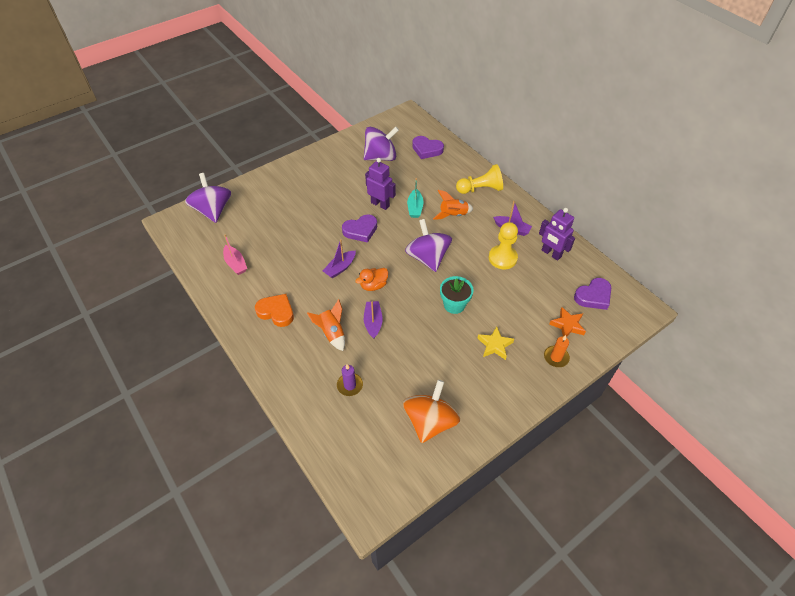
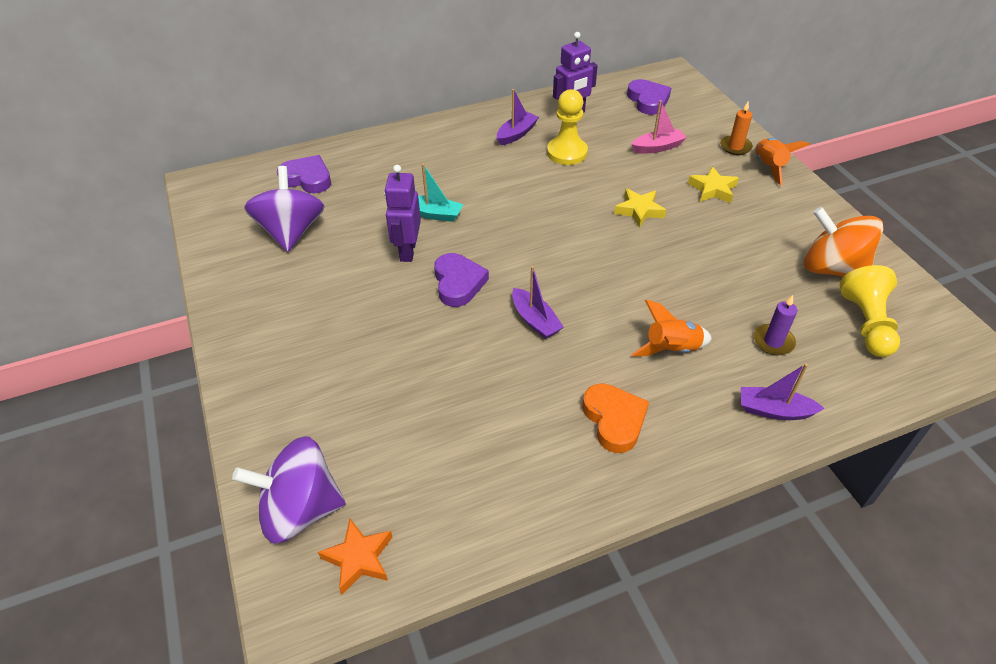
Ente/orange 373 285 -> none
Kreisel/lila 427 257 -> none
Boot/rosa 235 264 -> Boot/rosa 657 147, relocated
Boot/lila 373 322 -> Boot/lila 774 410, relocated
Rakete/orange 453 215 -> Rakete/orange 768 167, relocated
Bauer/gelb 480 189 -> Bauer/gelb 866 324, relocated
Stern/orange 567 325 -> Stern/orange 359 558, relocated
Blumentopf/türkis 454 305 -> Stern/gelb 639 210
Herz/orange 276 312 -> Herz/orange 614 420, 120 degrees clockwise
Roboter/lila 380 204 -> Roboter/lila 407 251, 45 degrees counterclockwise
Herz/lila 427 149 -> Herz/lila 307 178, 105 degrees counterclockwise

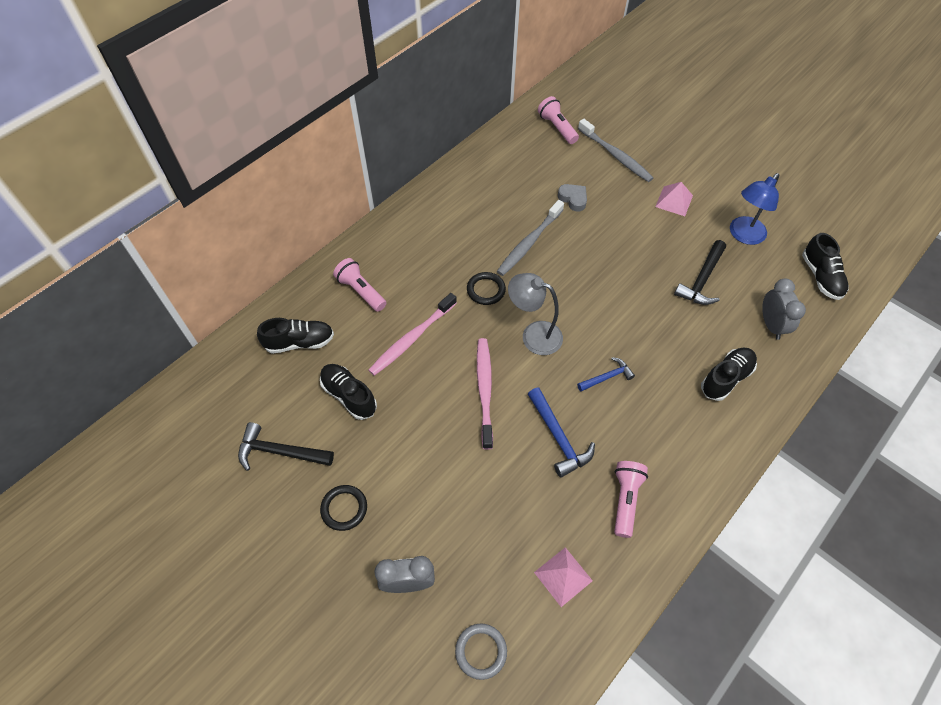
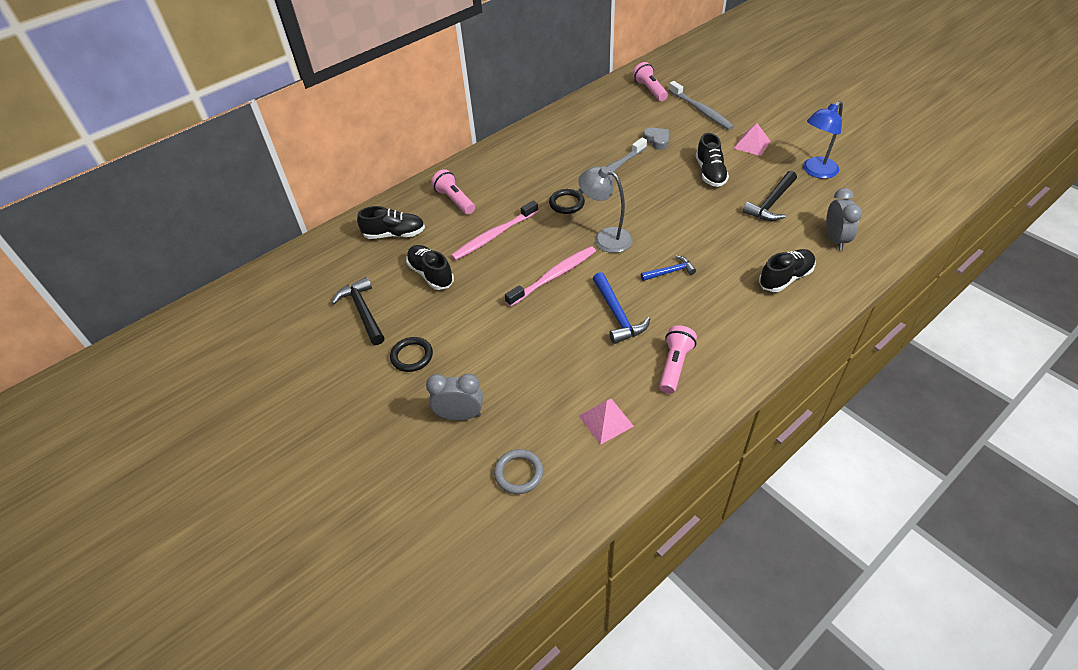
Schuh/schwarz 820 277 -> Schuh/schwarz 710 173, relocated
Hammer/schwarz 280 452 -> Hammer/schwarz 363 311, 45 degrees clockwise
Zahnbürste/rosa 484 390 -> Zahnbürste/rosa 554 276, 45 degrees clockwise

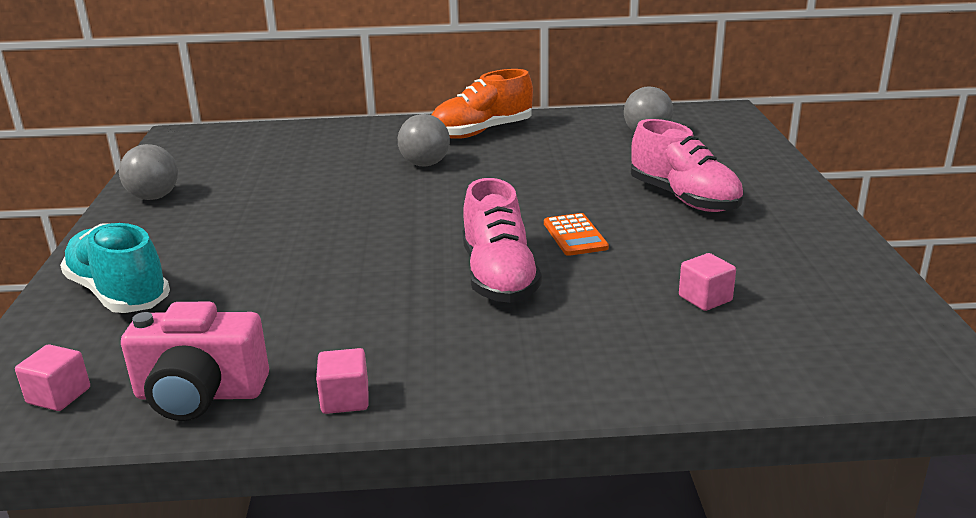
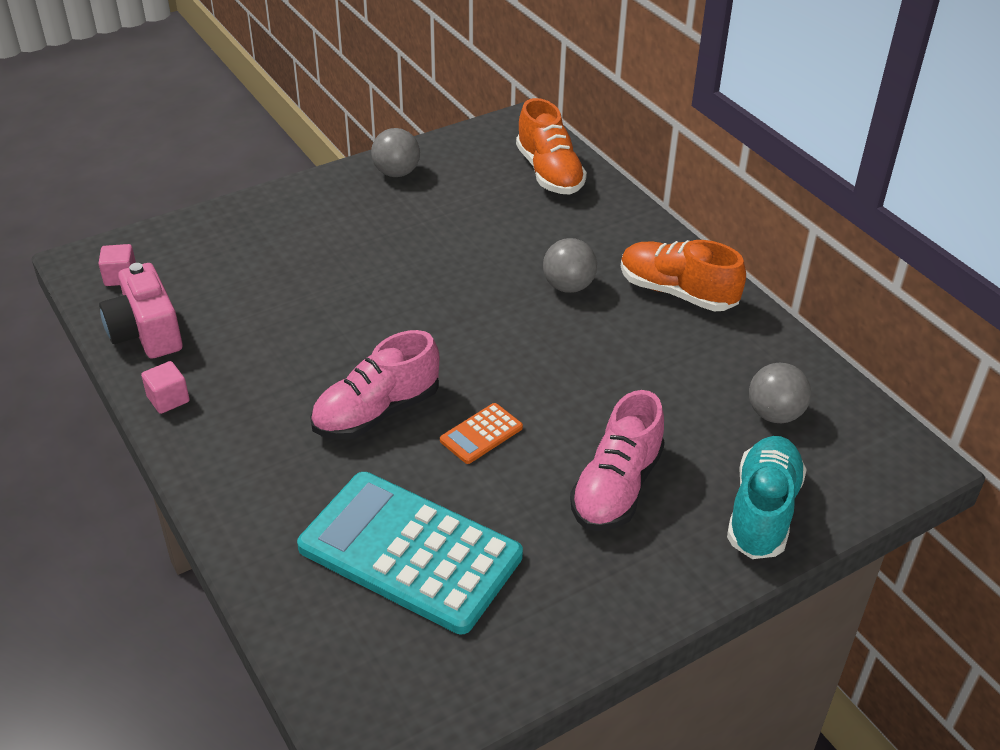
none -> Schuh/orange 549 173
Schuh/türkis 119 293 -> Schuh/türkis 762 511, relocated
Kubus/rosa 705 298 -> Taschenrechner/türkis 410 552

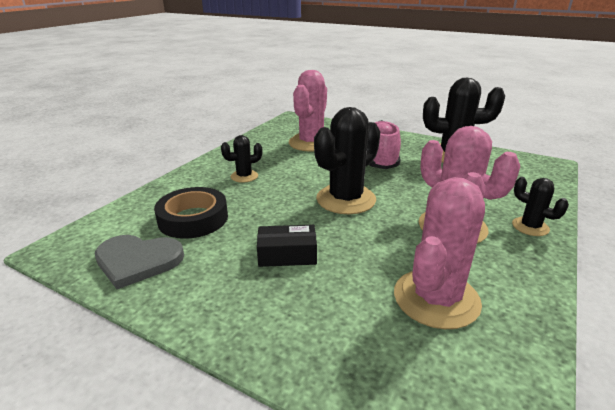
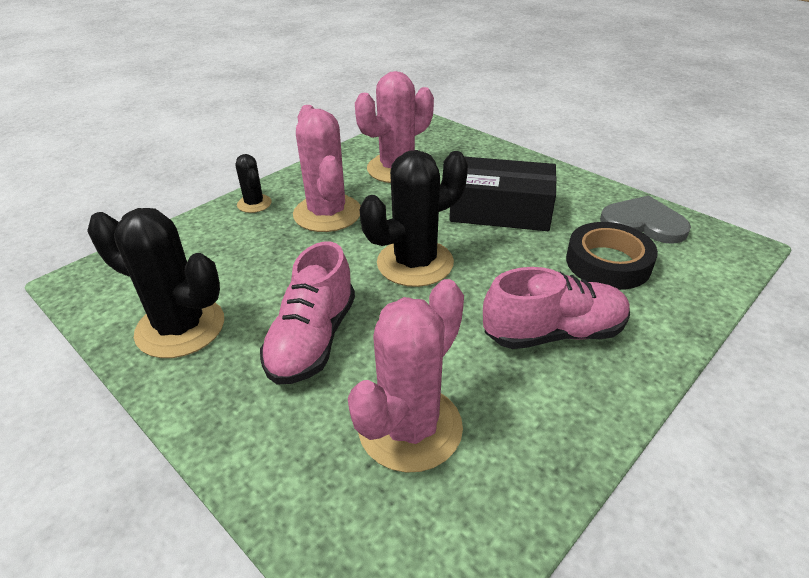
Kaktus/schwarz 244 176 -> Schuh/rosa 553 333
Schachtel/schwarz 287 255 -> Schachtel/schwarz 500 210, x1.82

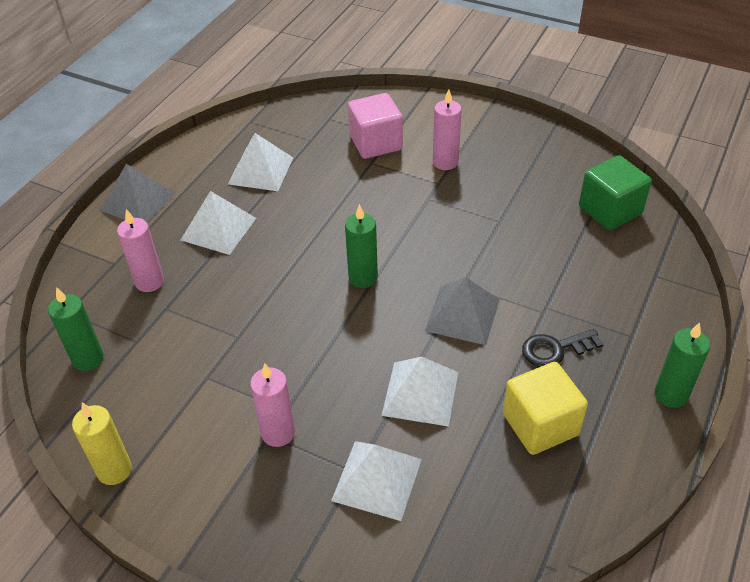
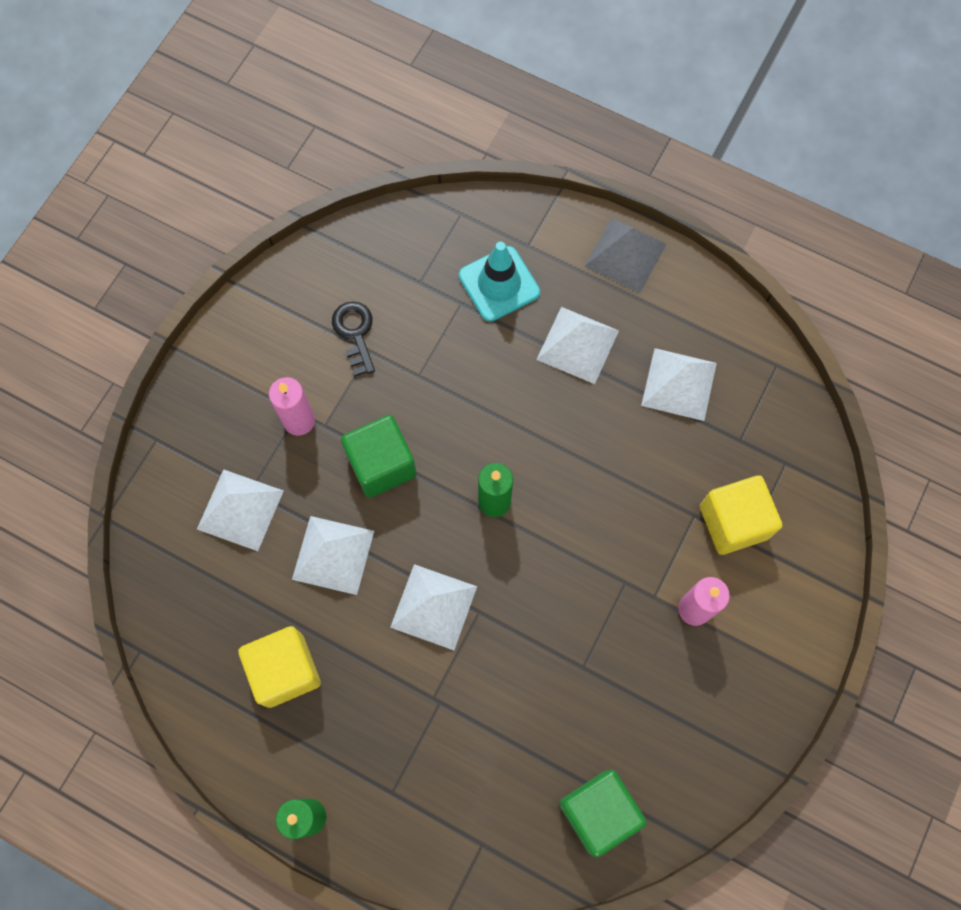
Kerze/grün 88 359 -> none
Kerze/gelb 114 470 -> none
none -> Kubus/grün 381 464
Schlüssel/schwarz 555 349 -> Schlüssel/schwarz 355 333, relocated
Kerze/rosa 149 282 -> Leitkegel/türkis 499 284
Kubus/rosa 375 143 -> Kubus/gelb 733 522
Pyramide/grau 462 315 -> Pyramide/weiß 433 607

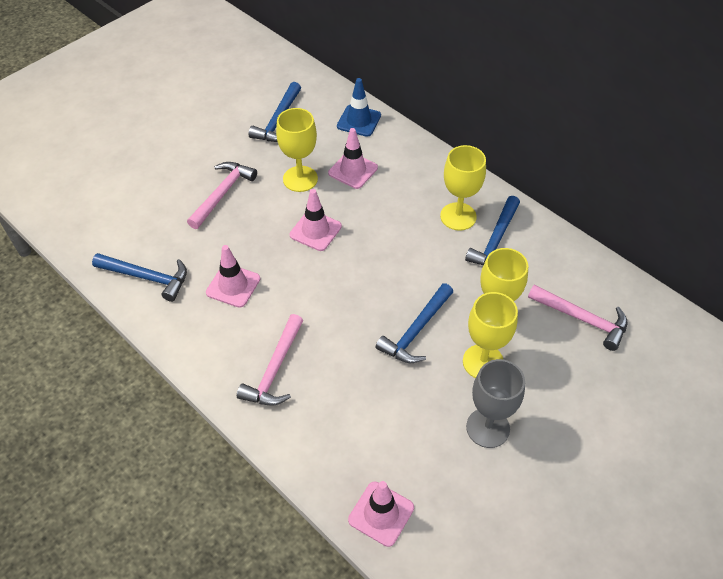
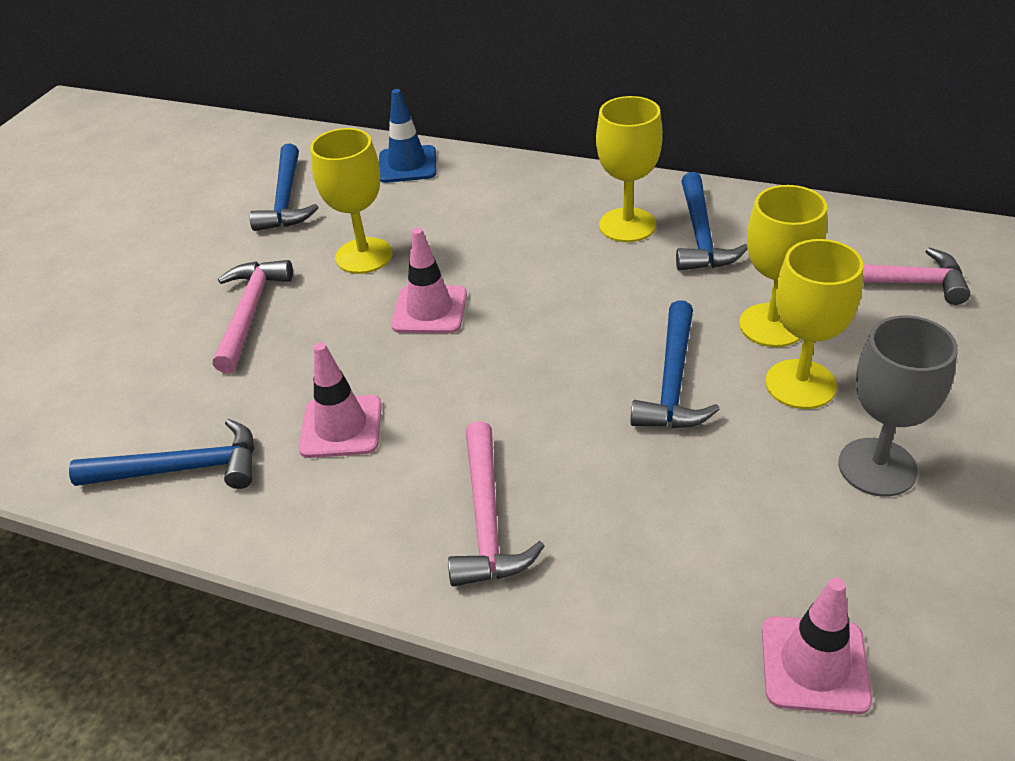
Leitkegel/rosa 353 170 -> none

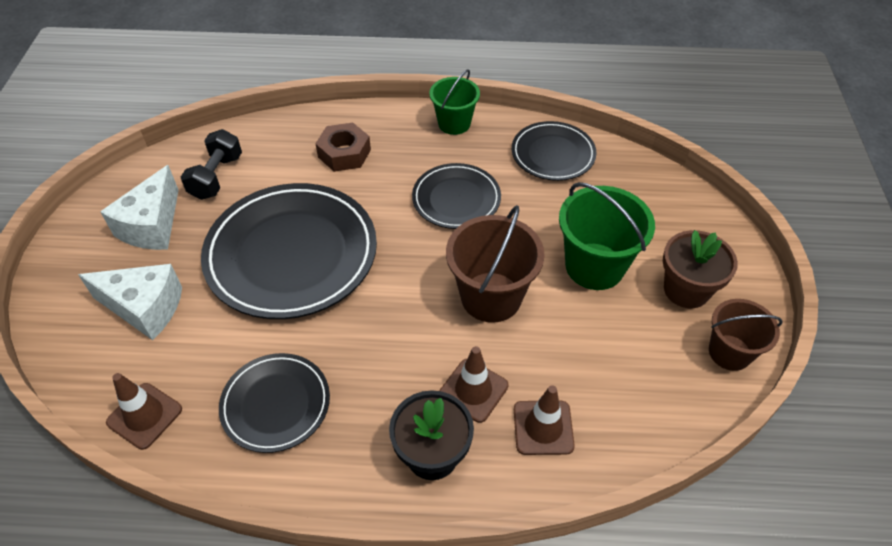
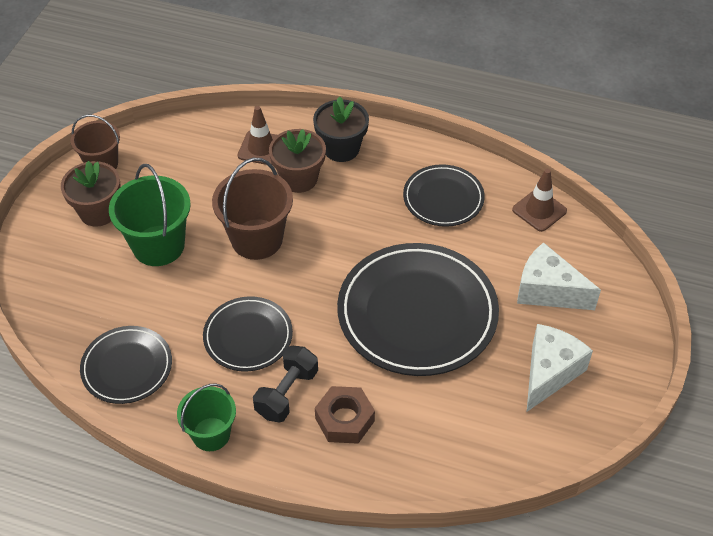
Hantel/schwarz 216 177 -> Hantel/schwarz 287 393, relocated
Leitkegel/braun 473 390 -> Blumentopf/braun 299 178

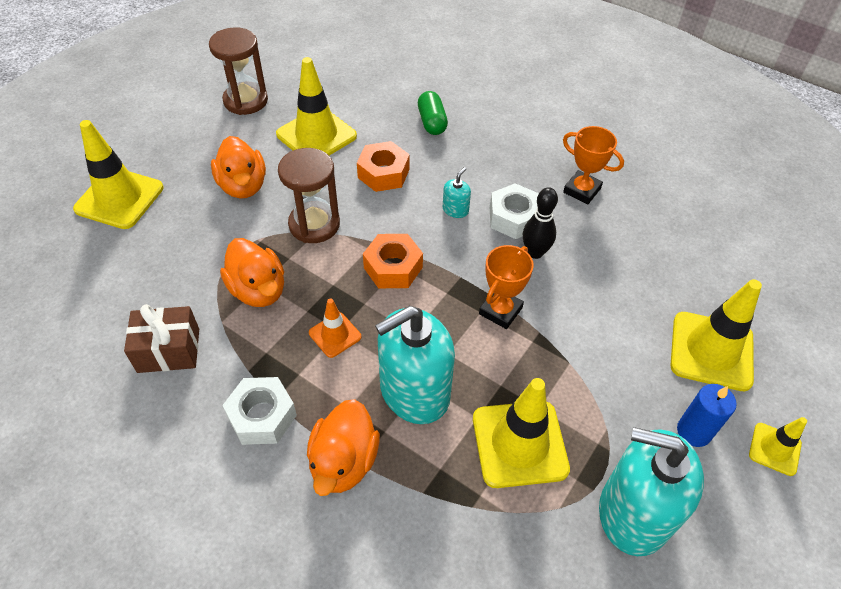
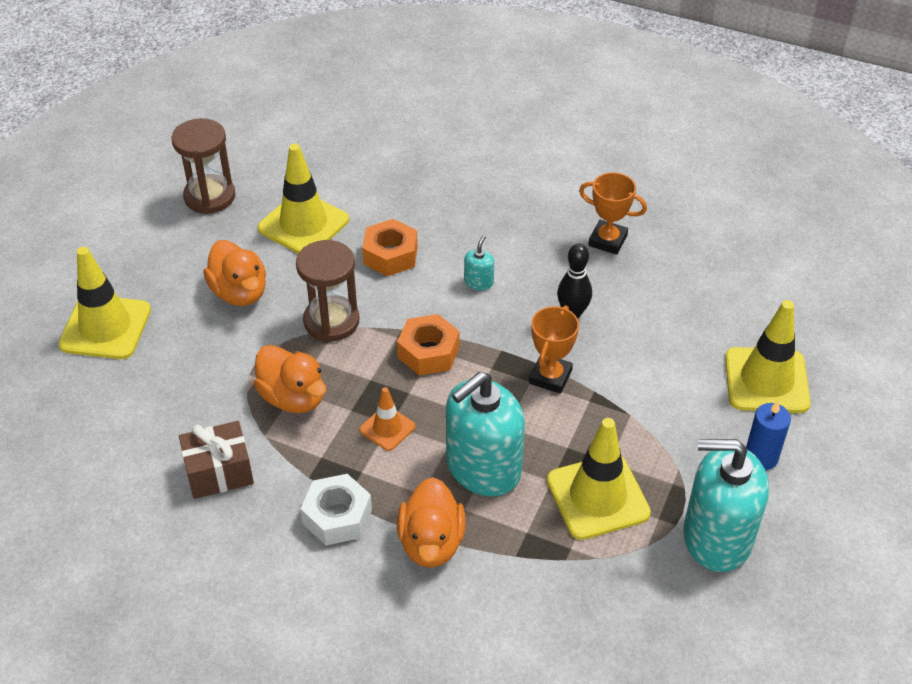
Kapsel/grün 432 122 -> none
Sechskantmutter/weiß 514 218 -> none
Leitkegel/gelb 774 449 -> none

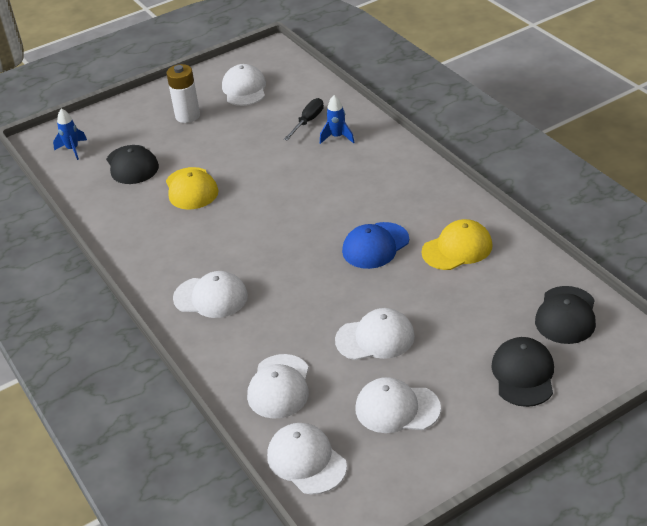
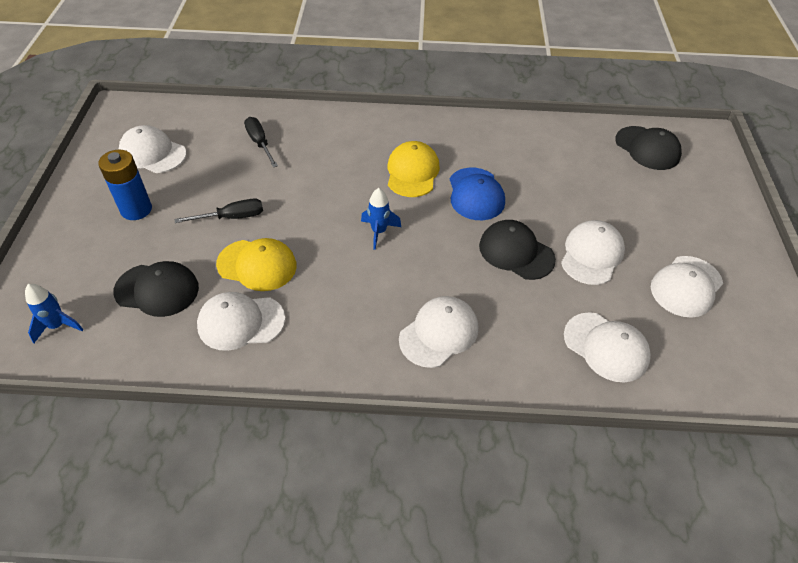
none -> Schraubenzieher/schwarz 232 217
Kappe/weiß 306 461 -> Kappe/weiß 241 322, relocated
Rakete/blau 337 137 -> Rakete/blau 379 232, relocated
Kappe/gelb 457 249 -> Kappe/gelb 412 172, relocated
Kappe/schwarz 523 374 -> Kappe/schwarz 516 252, relocated
Batterie/weiß 187 116 -> Batterie/blau 136 209

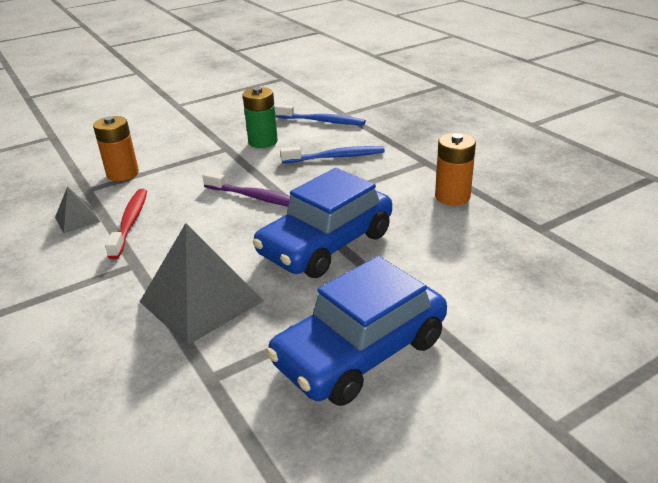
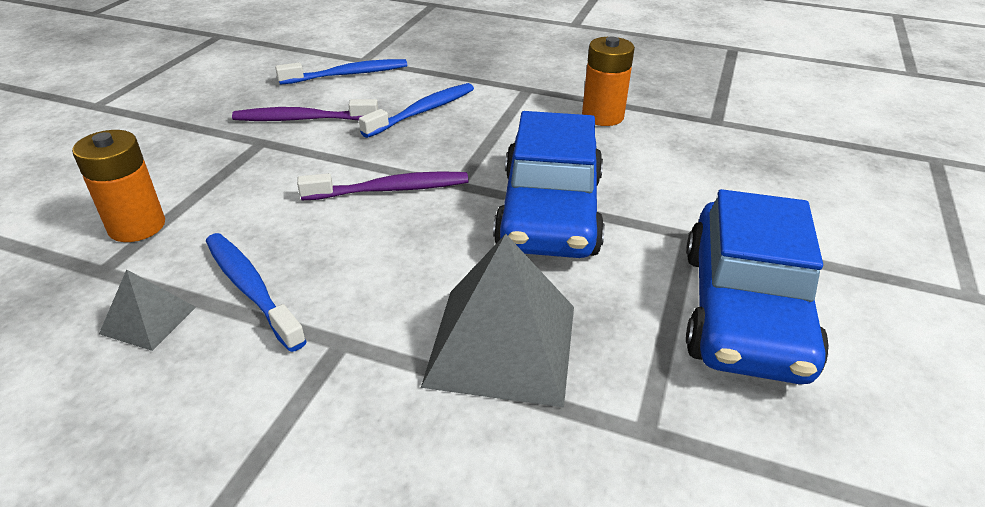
Batterie/grün 263 142 -> Zahnbürste/lila 302 119
Zahnbürste/rot 130 222 -> Zahnbürste/blau 251 289

